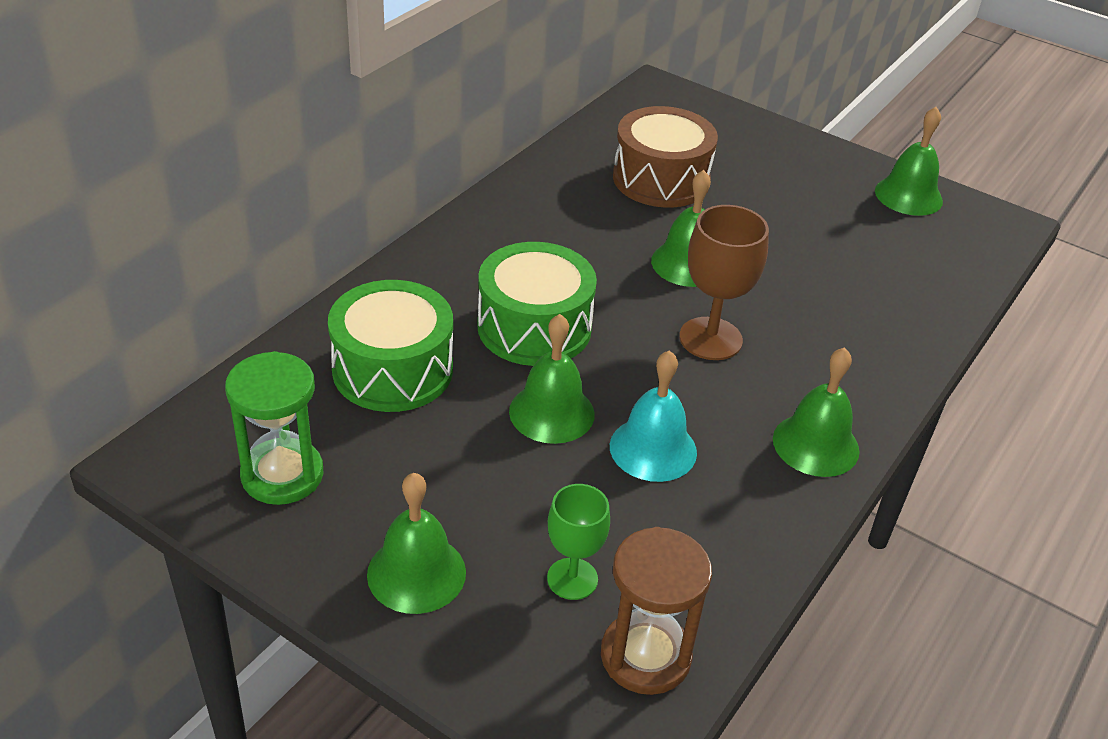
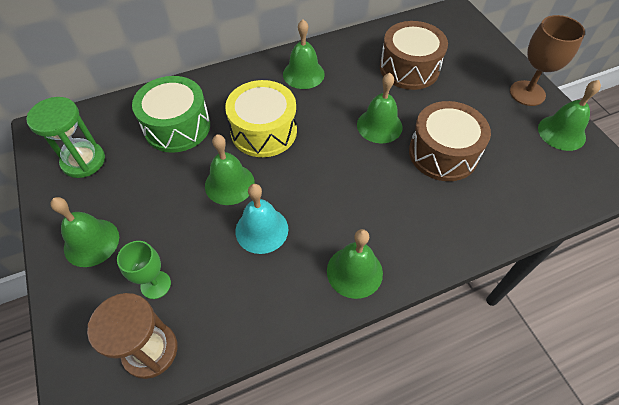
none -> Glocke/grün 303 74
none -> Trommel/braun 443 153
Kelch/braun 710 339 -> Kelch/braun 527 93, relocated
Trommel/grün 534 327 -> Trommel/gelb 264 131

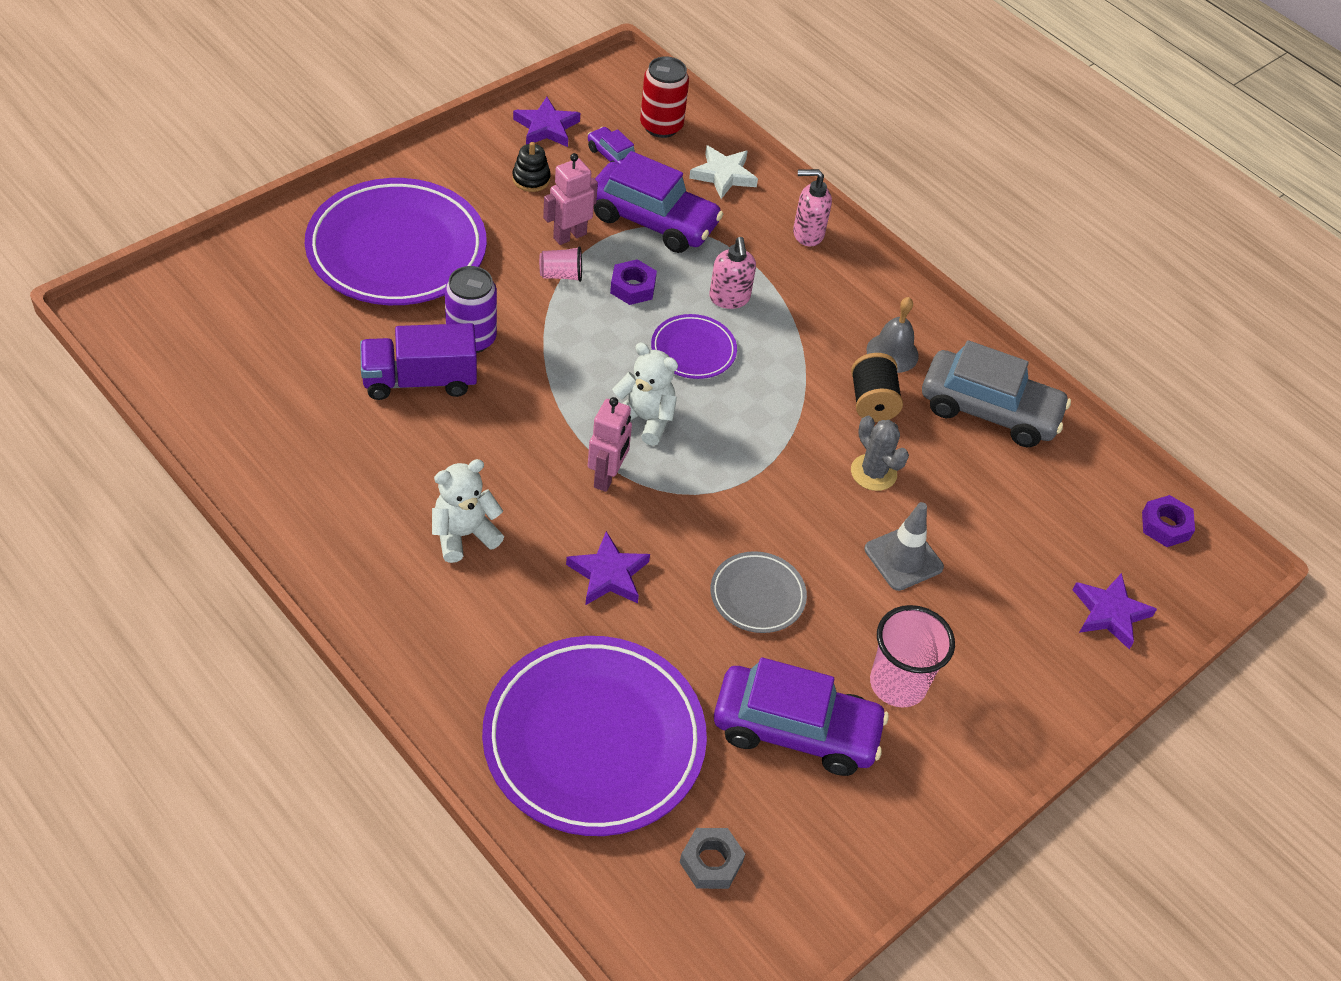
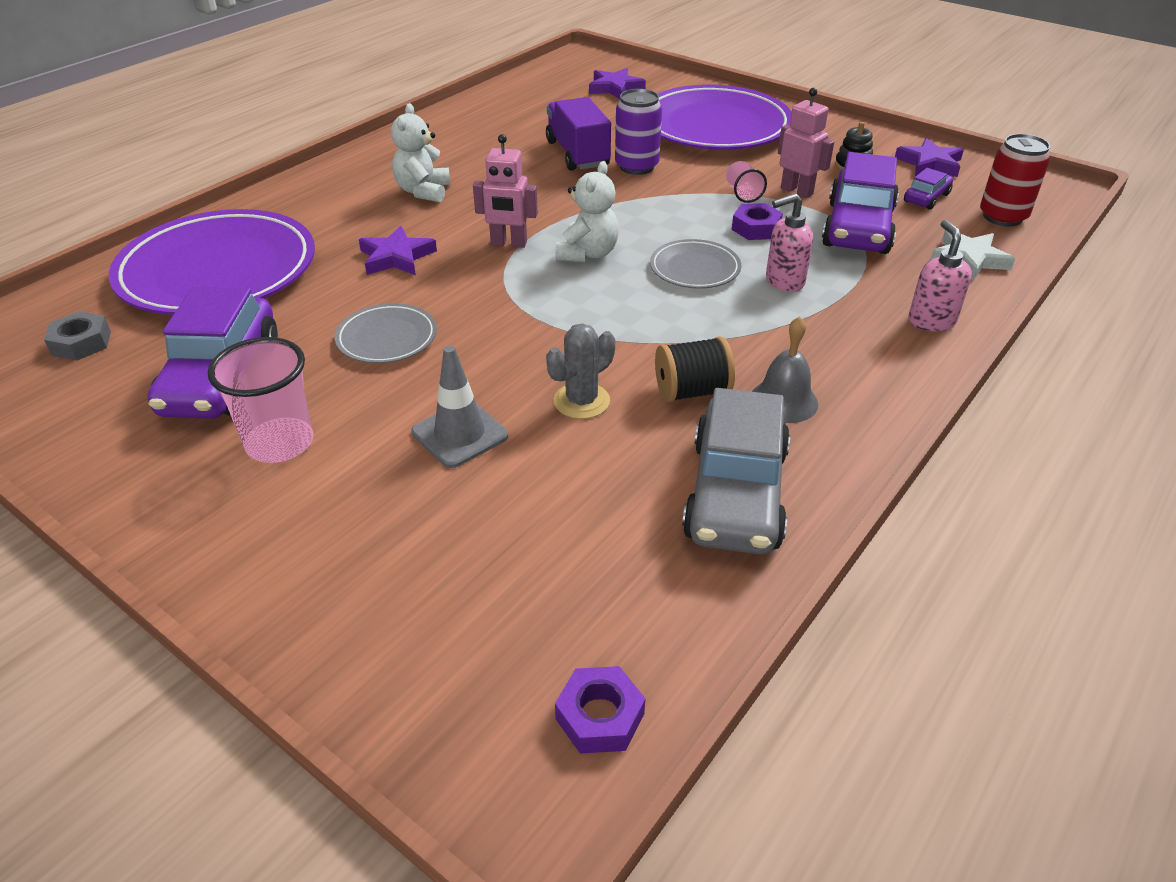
Stern/lila 1110 613 -> Stern/lila 615 88, relocated
Teller/lila 693 350 -> Teller/grau 694 269
Teddybär/weiß 464 535 -> Teddybär/weiß 423 191, 135 degrees counterclockwise

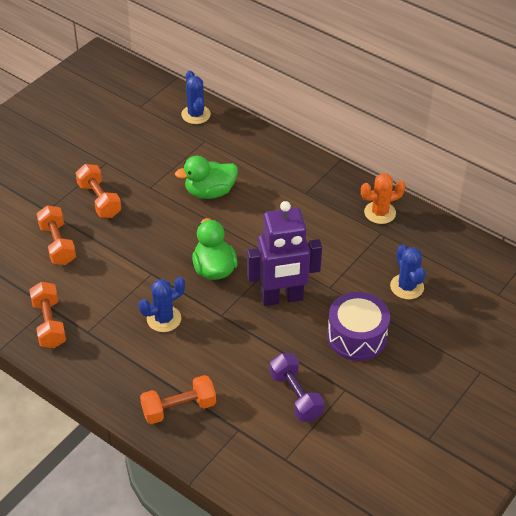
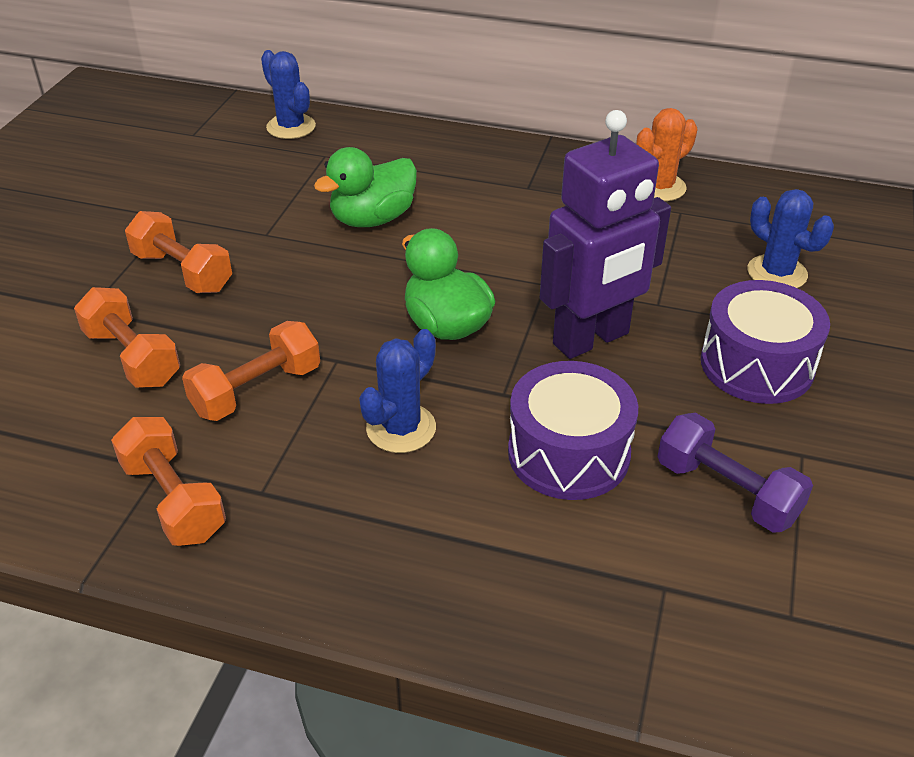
none -> Trommel/lila 568 453
Hantel/orange 179 408 -> Hantel/orange 256 390, relocated

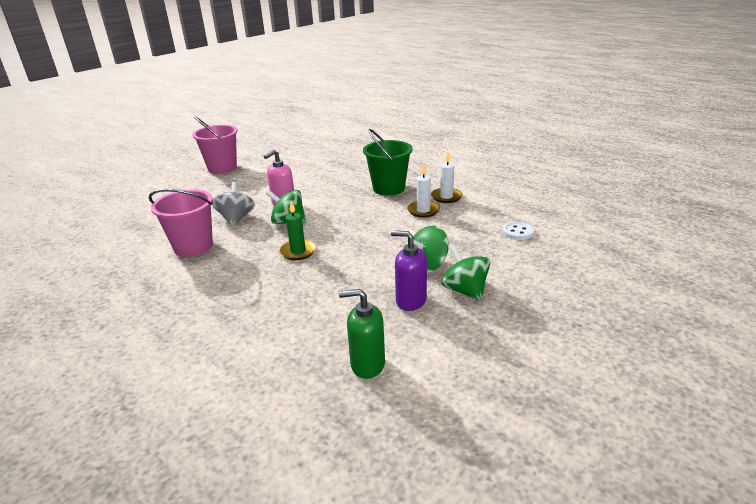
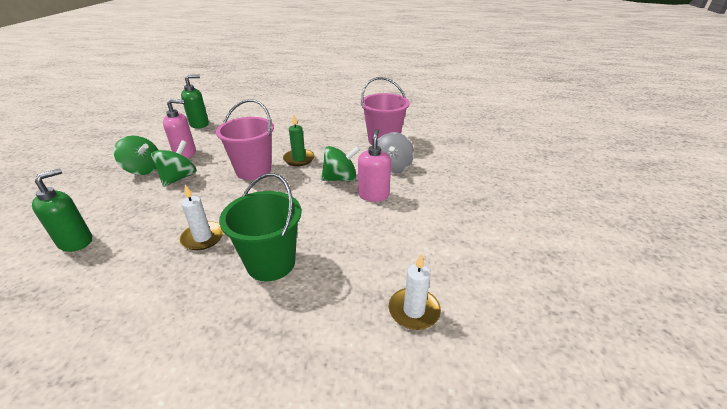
Eimer/rosa 222 168 -> Eimer/rosa 253 170, relocated
Kerze/weiß 446 197 -> Kerze/weiß 414 310, relocated
Knopf/weiß 518 232 -> Seifenspender/grün 76 241
Seifenspender/lila 410 301 -> Seifenspender/rosa 185 153
Kreisel/grau 236 219 -> Kreisel/grau 392 167, 45 degrees clockwise

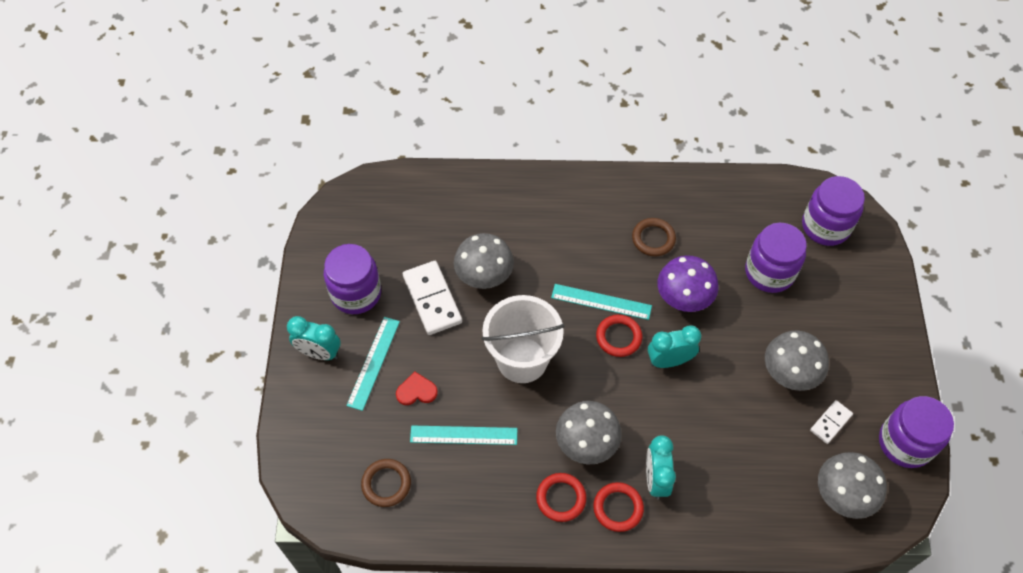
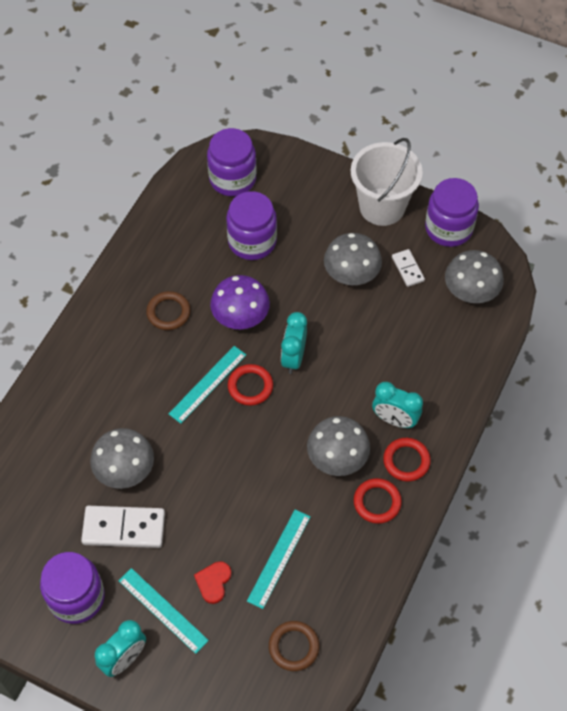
Eimer/weiß 522 360 -> Eimer/weiß 382 207, relocated

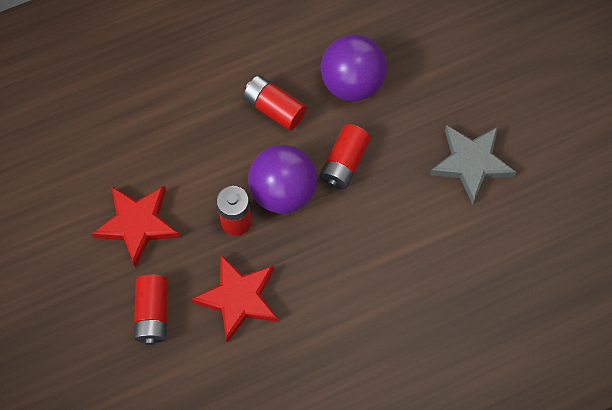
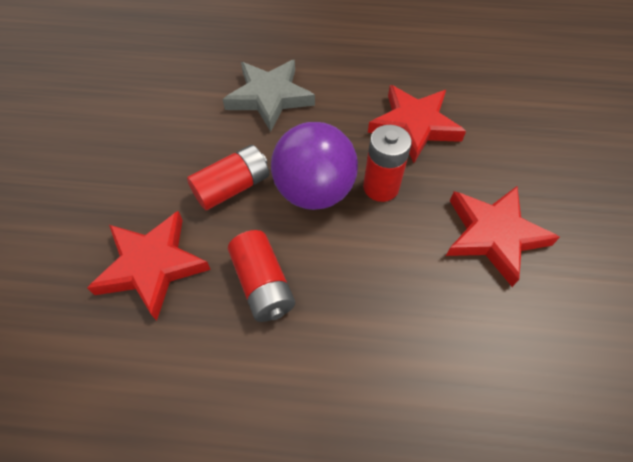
Batterie/rot 153 313 -> none
Stern/grau 471 163 -> Stern/grau 269 97, relocated
Ball/lila 352 83 -> Stern/rot 152 266

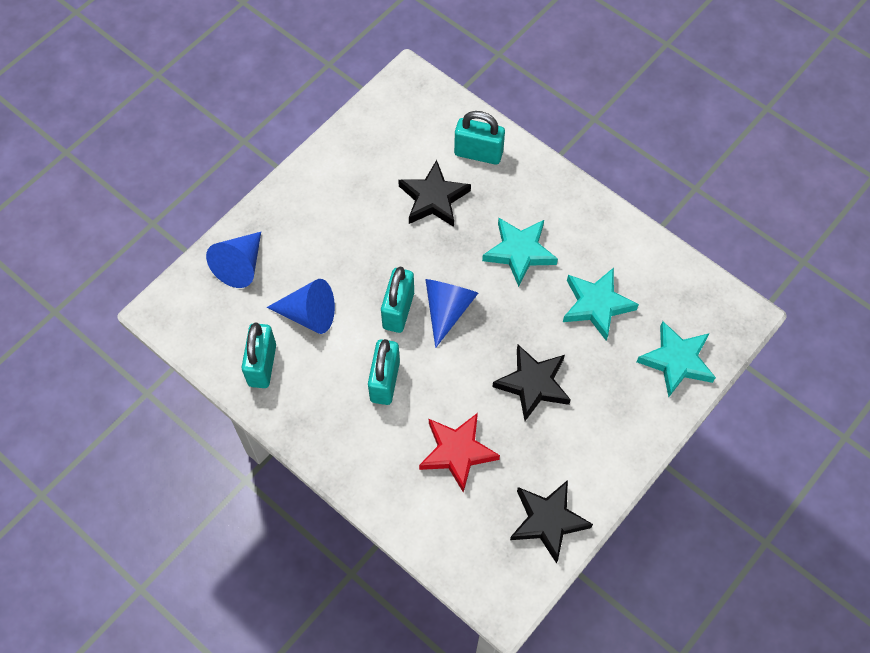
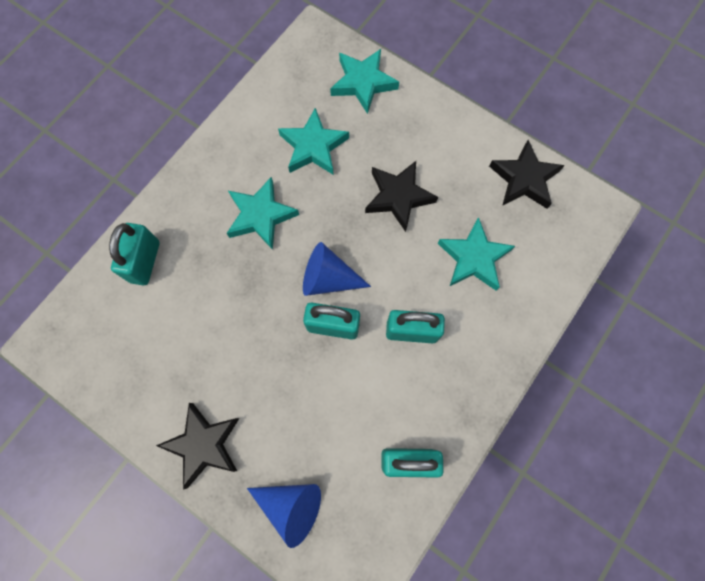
Kegel/blau 309 314 -> none
Stern/schwarz 433 198 -> Stern/schwarz 203 444, relocated
Stern/rot 457 452 -> Stern/türkis 474 258

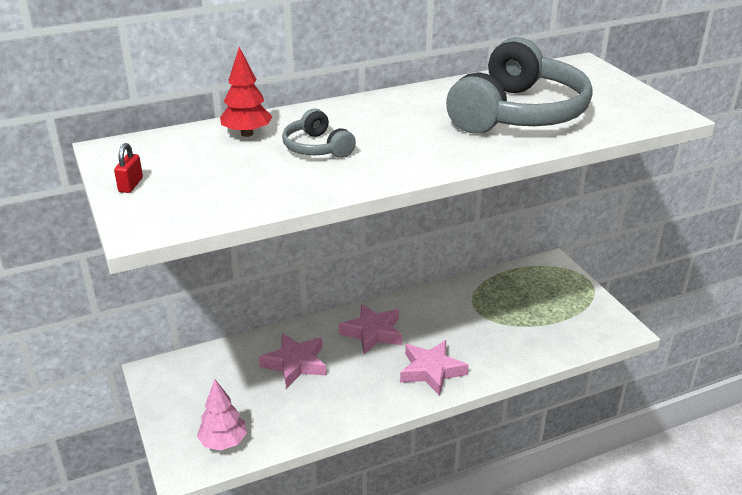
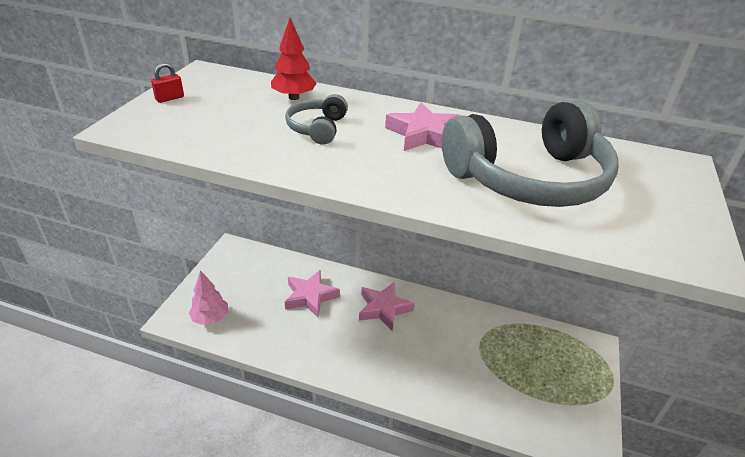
Stern/rosa 431 371 -> Stern/rosa 423 134, relocated

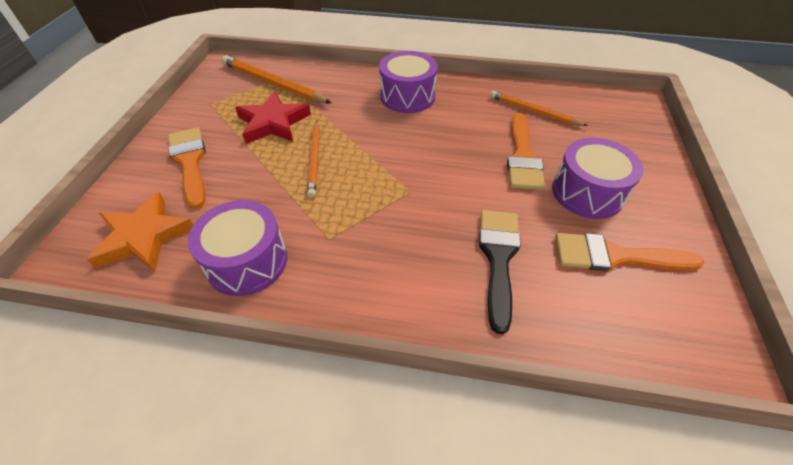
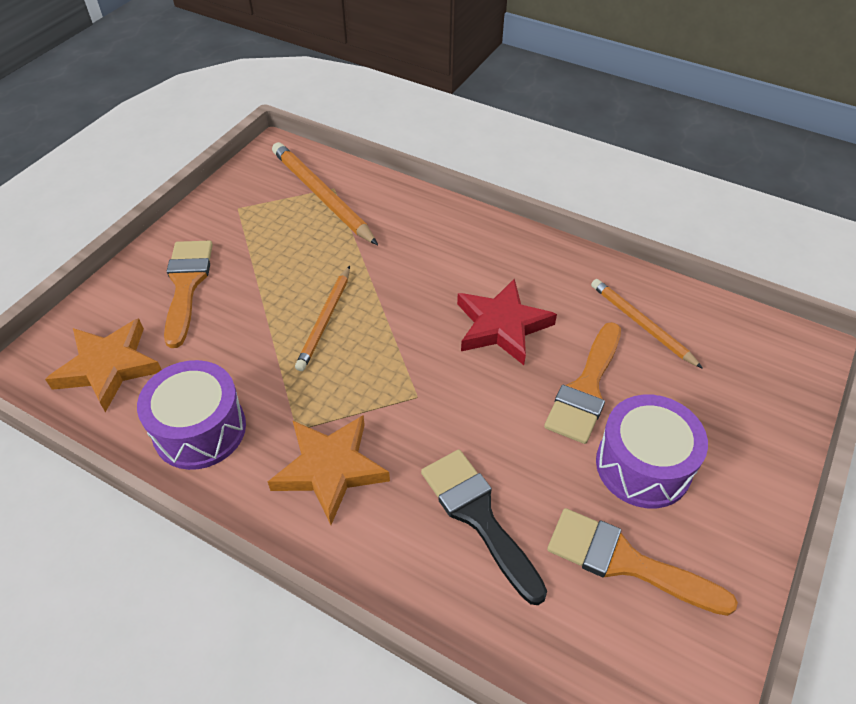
Trommel/lila 407 96 -> none
none -> Stern/orange 330 469
Stern/rot 273 123 -> Stern/rot 501 326, relocated
Pinsel/schwarz 498 258 -> Pinsel/schwarz 478 516, 60 degrees counterclockwise

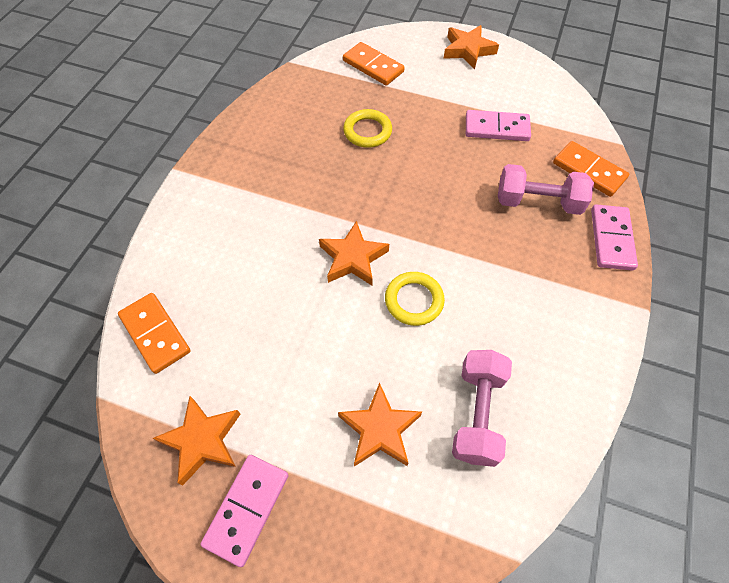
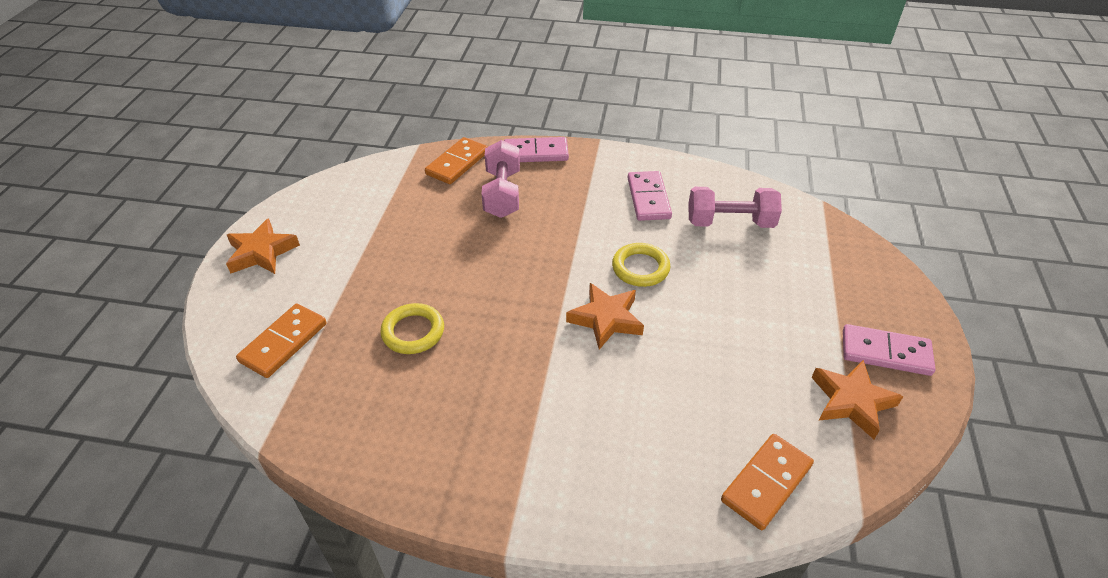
Stern/orange 379 429 -> none
Dominostein/rosa 496 128 -> Dominostein/rosa 648 198, relocated

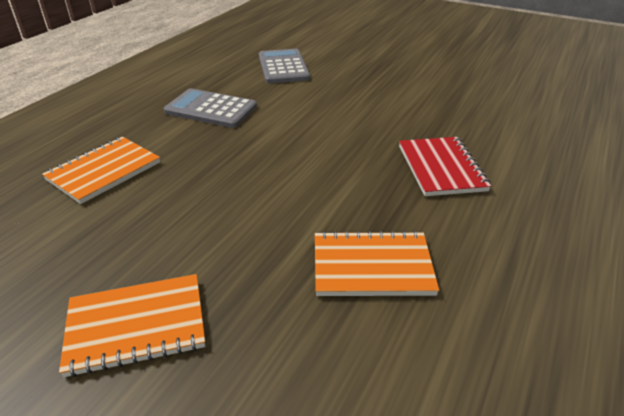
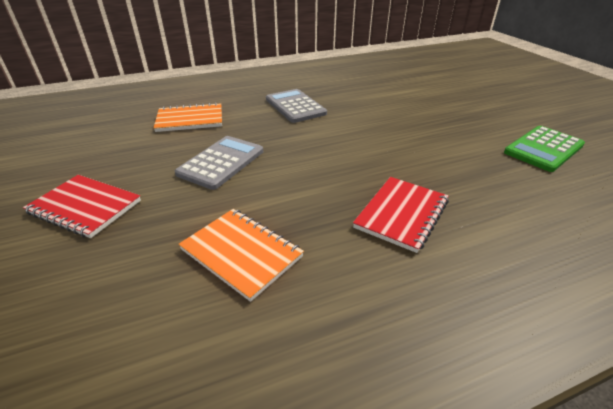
none -> Taschenrechner/grün 543 149
Taschenrechner/grau 283 67 -> Taschenrechner/grau 221 162, relocated
Notizbuch/orange 136 326 -> Notizbuch/rot 85 207

